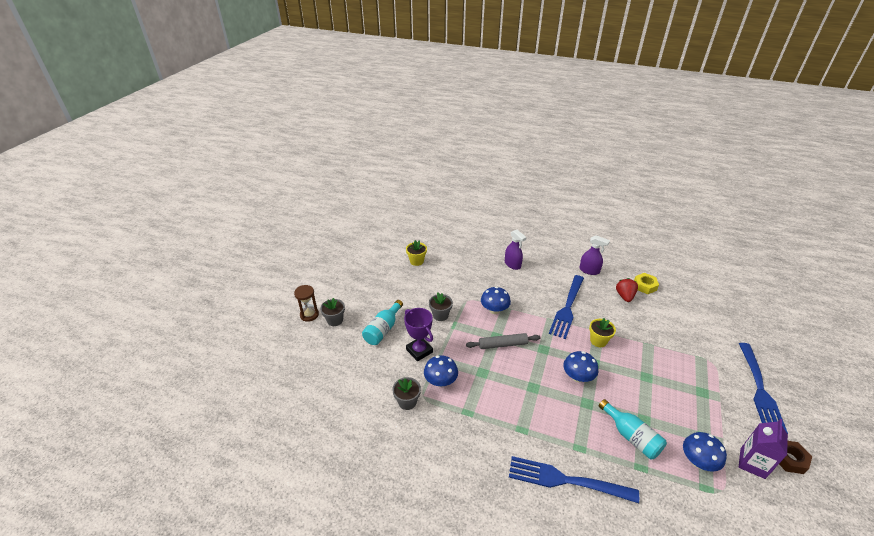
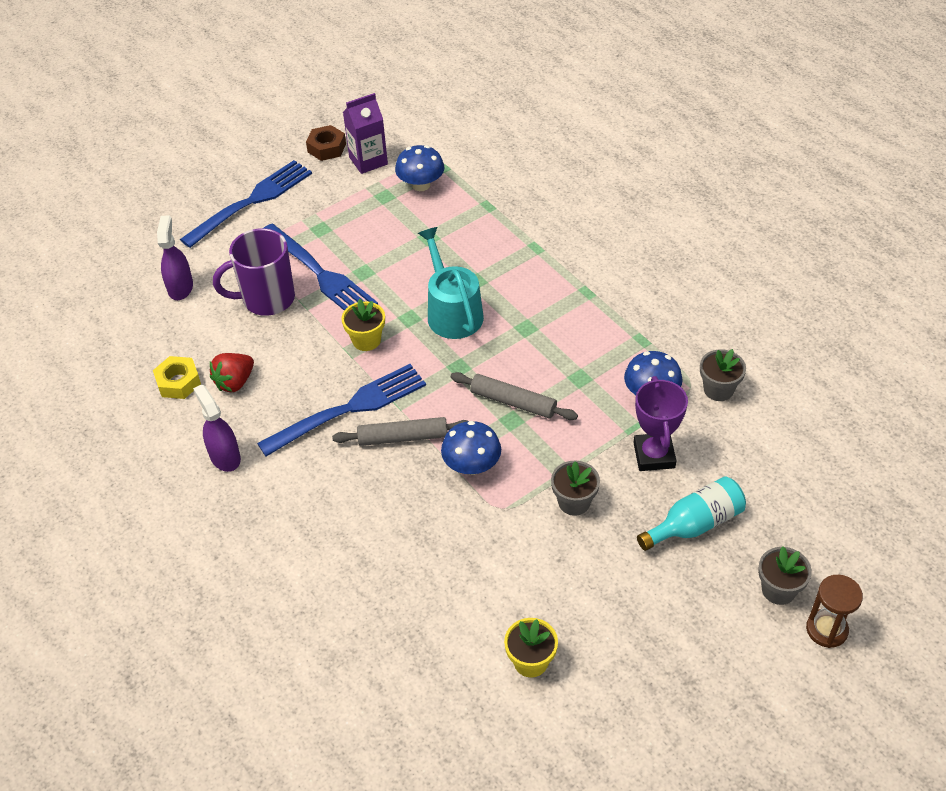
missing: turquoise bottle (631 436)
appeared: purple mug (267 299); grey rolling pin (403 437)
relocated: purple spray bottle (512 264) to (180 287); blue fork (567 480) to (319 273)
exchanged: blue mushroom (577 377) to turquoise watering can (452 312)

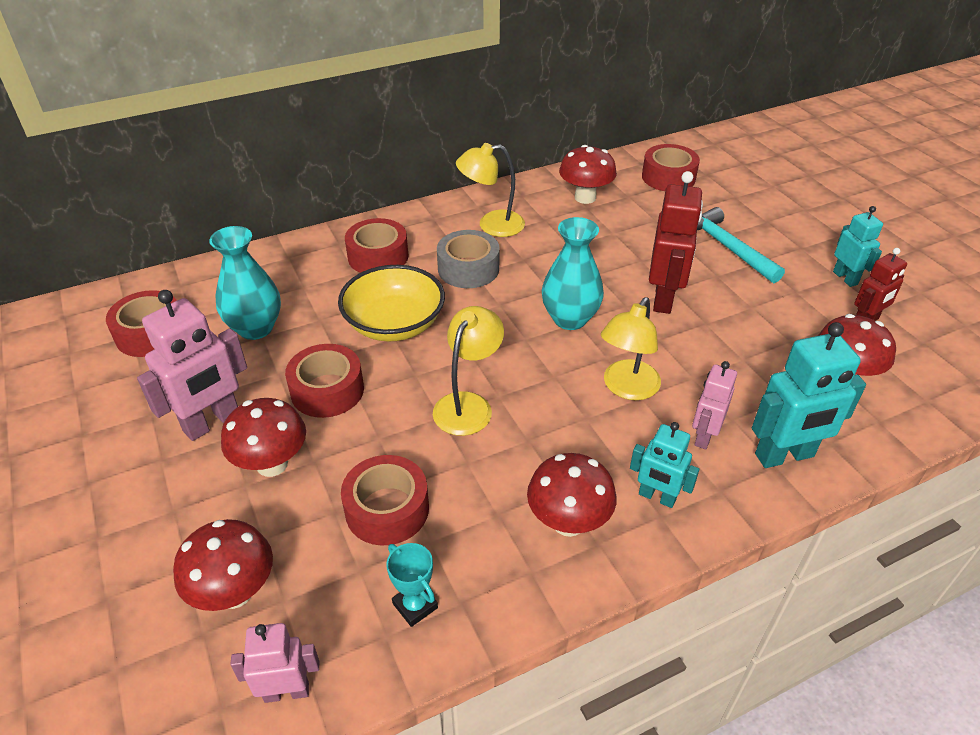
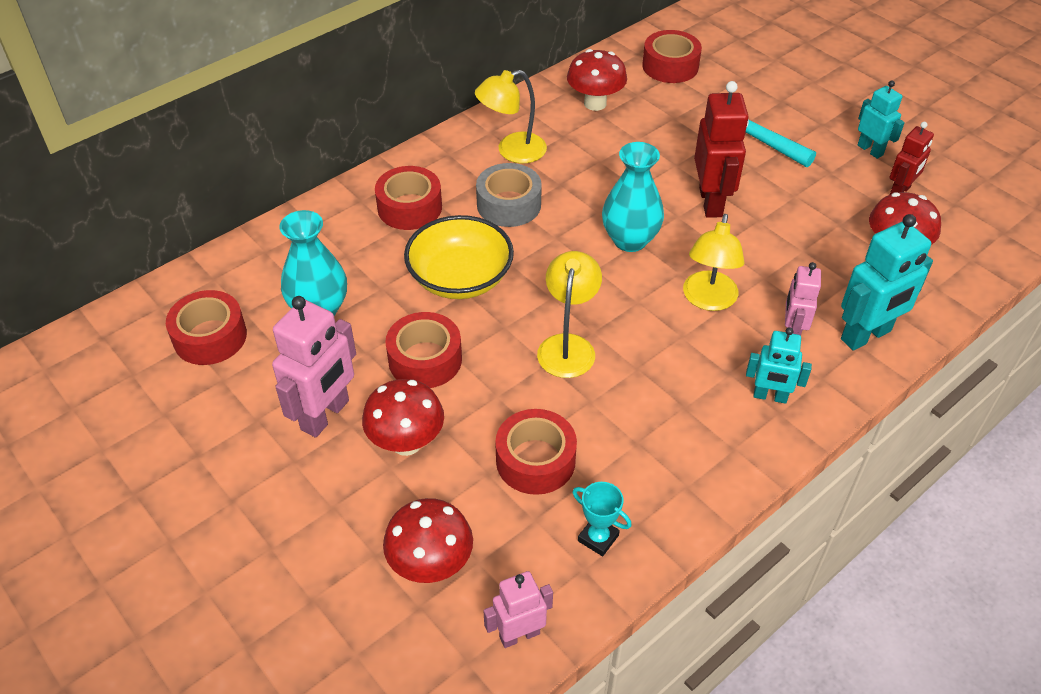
missing: red mushroom (568 522)

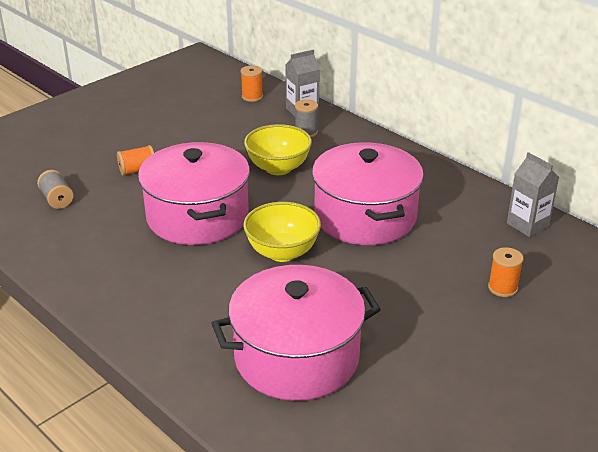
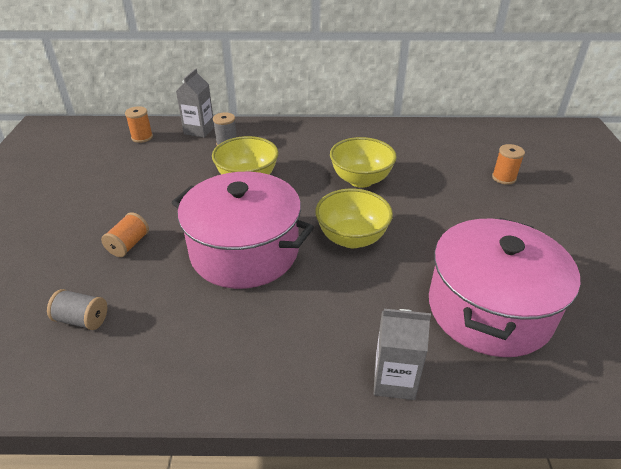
relocated: grey carton (527 225) to (394 380)
exchanged: pink pot (365 216) to yellow bowl (361 180)

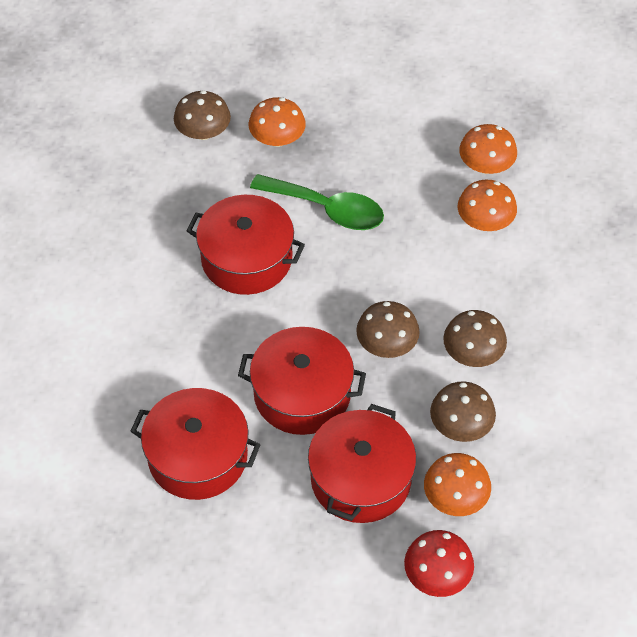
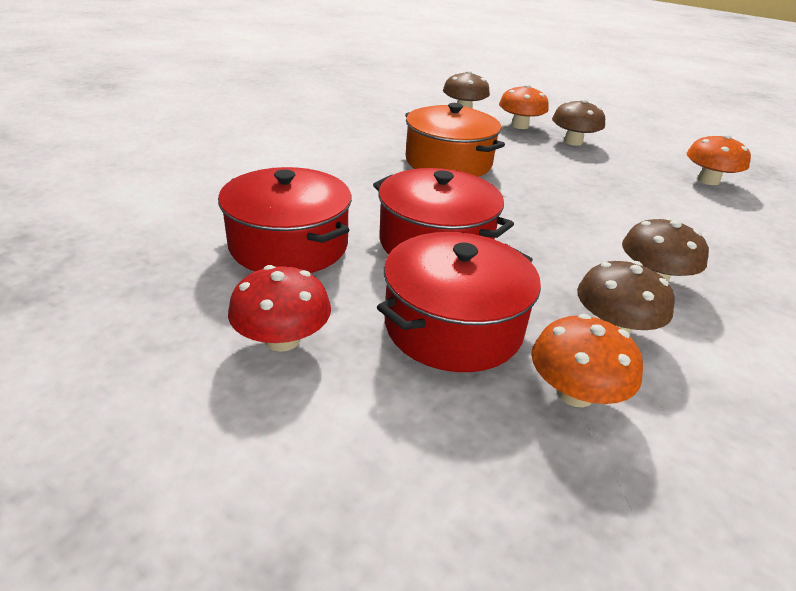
missing: green spoon (327 209); orange mushroom (485 221)
relocated: red mushroom (437 575) to (282 339); brown mushroom (386 344) to (573 142)
colour: red pot (246 259) to orange pot (448 162)

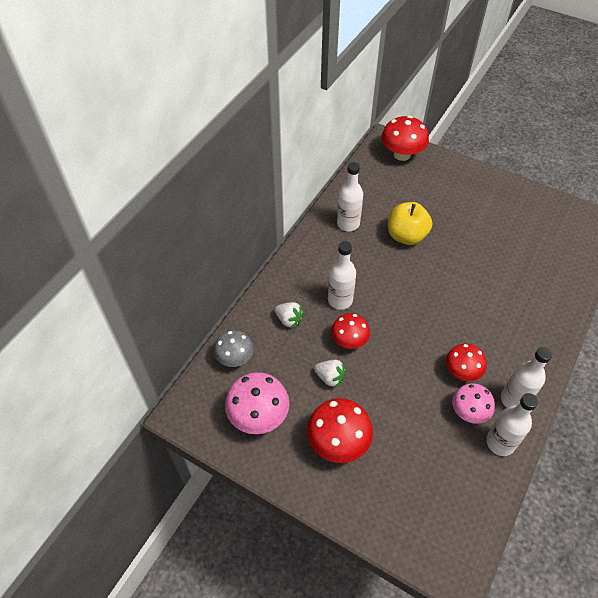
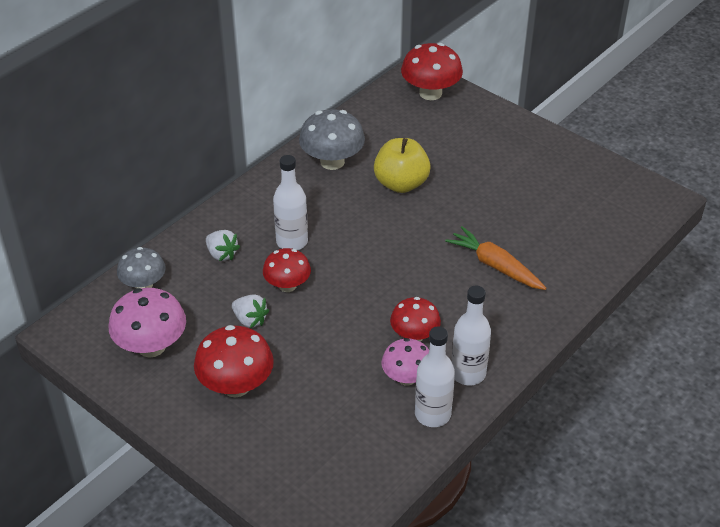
appeared: orange carrot (495 266)
exchanged: white bottle (348 224) to grey mushroom (332 162)

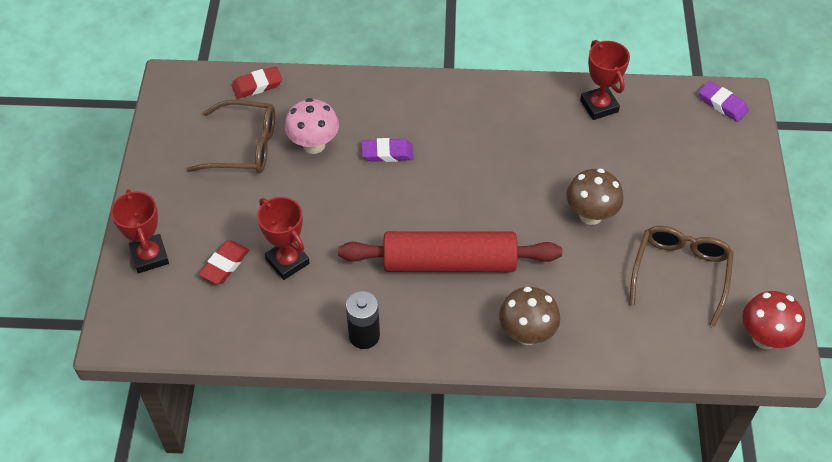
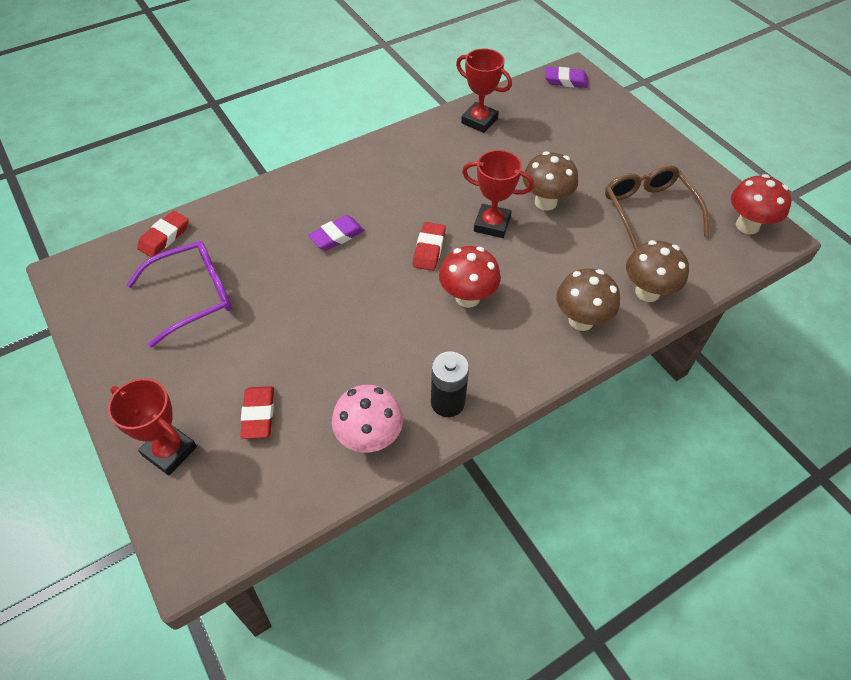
appeared: red eraser (429 249); brown mushroom (647 292)
relocated: pink mushroom (314 145) to (369 438); red trophy (287 261) to (492 224)
exchanged: red rolling pin (449 262) to red mushroom (467 297)
colour: brown glasses (244 147) to purple glasses (193 296)

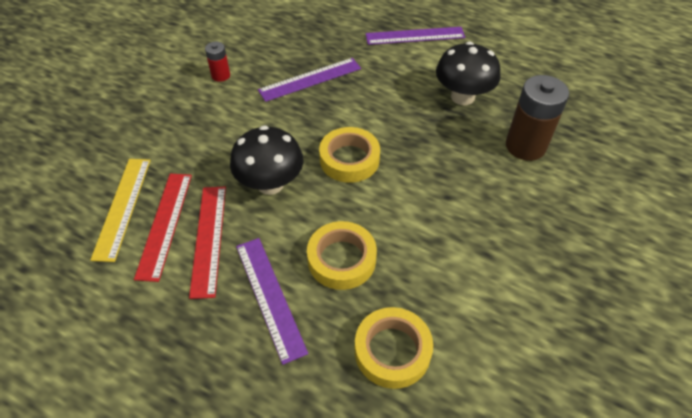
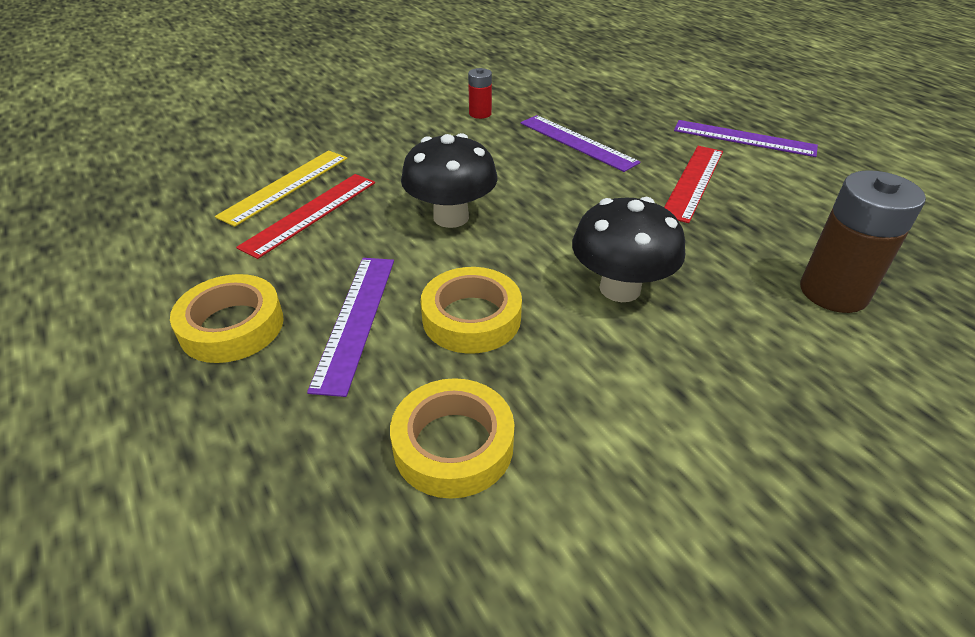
relocated: yellow tape (349 159) to (232 326); black mushroom (462 97) to (620 288); red ruler (208 239) to (693 182)
spun: purple ruler (310 79) = (577 142) 45 degrees clockwise

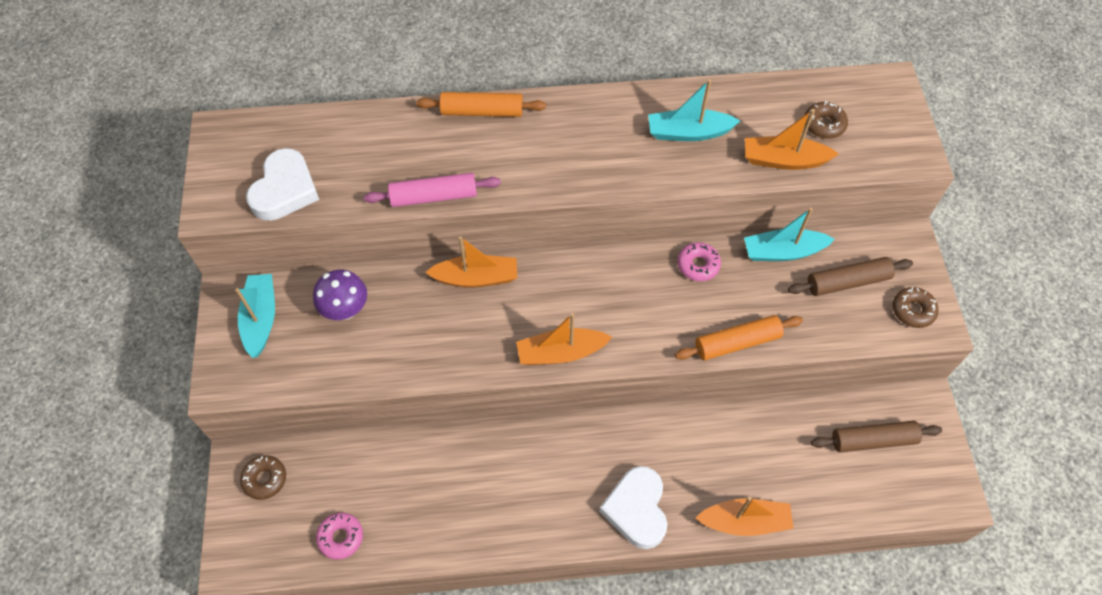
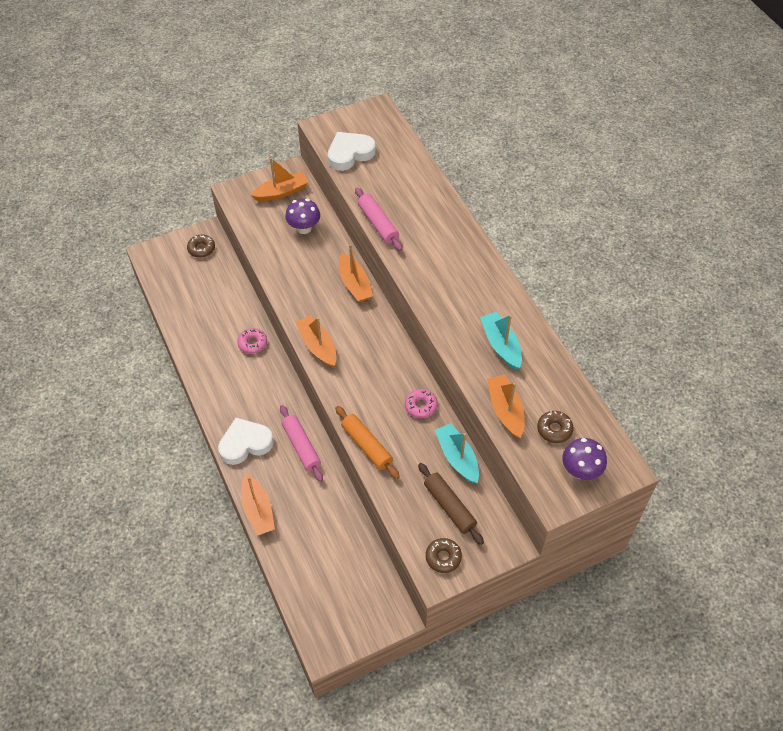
missing: orange rolling pin (482 111); brown rolling pin (873 440)
appeared: pink rolling pin (301 446); purple mushroom (580 471)
relocated: pink donut (341 537) to (252 343)
colour: turquoise boat (261 319) to orange boat (281 192)
spun: white heart (285 190) = (350 154) 150 degrees clockwise

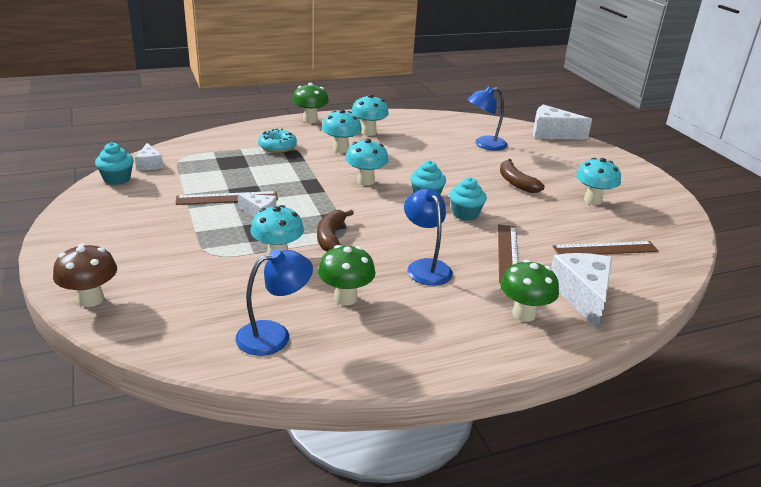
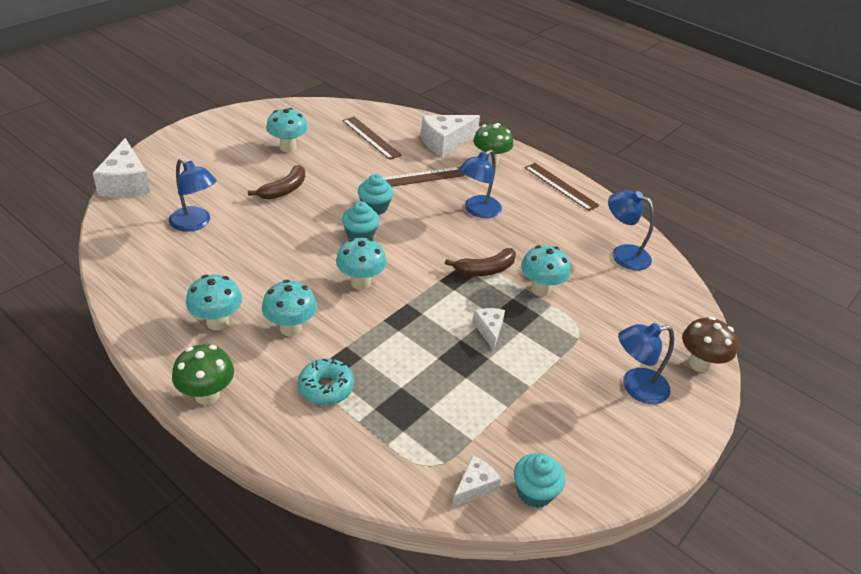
missing: green mushroom (345 298)
appeared: blue lamp (636 387)
relocated: brown ruler (227 198) to (560 186)

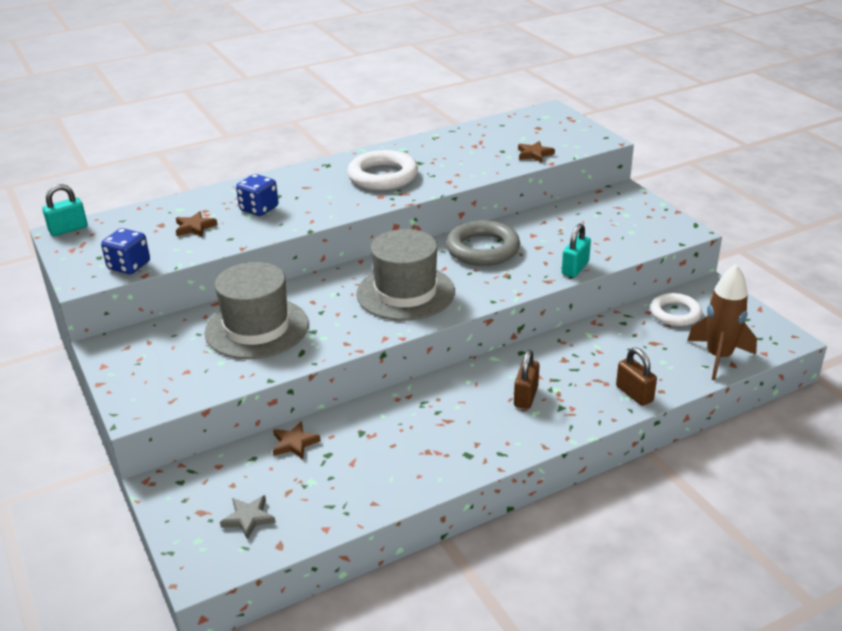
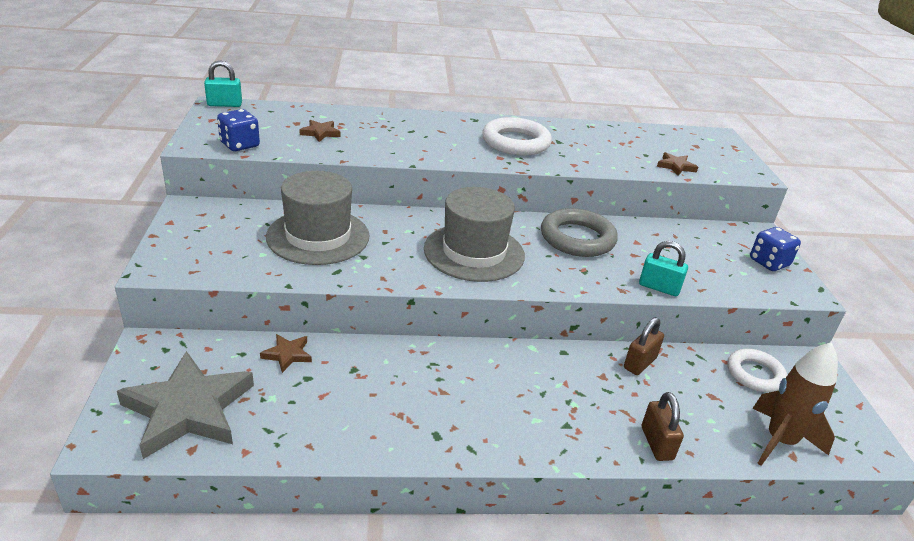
relocated: brown padlock (526 396) to (640 363); blue dice (259 209) to (769 262)
spun: turquoise padlock (575 268) = (659 287) 60 degrees clockwise
size: grey star (248 518) = (188 409) x2.29

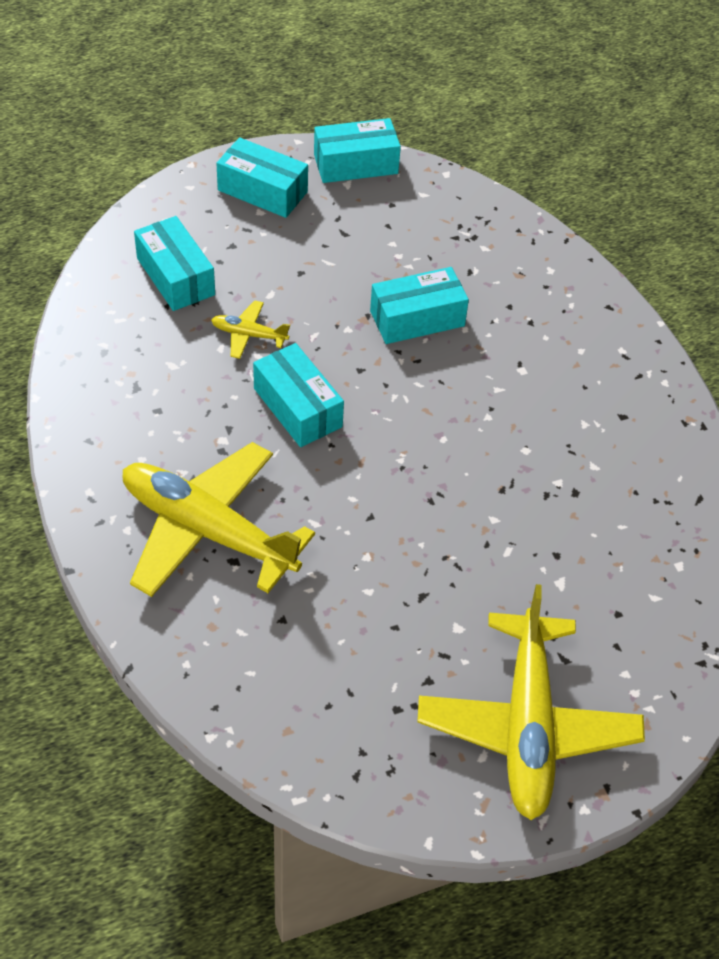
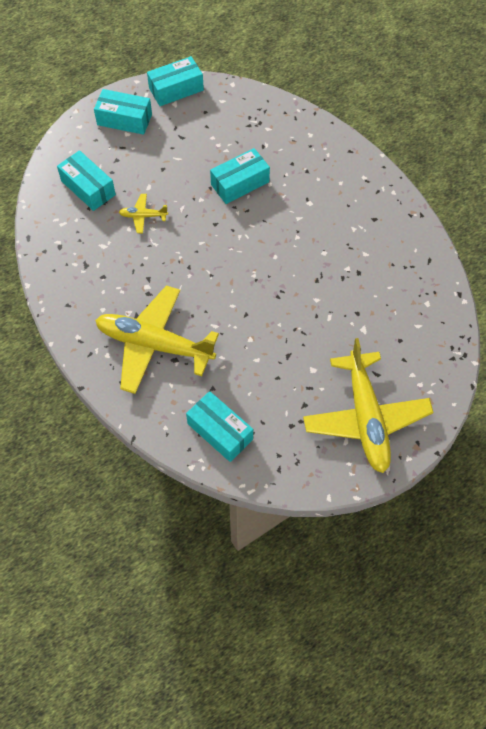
relocated: turquoise box (297 407) to (220 431)

